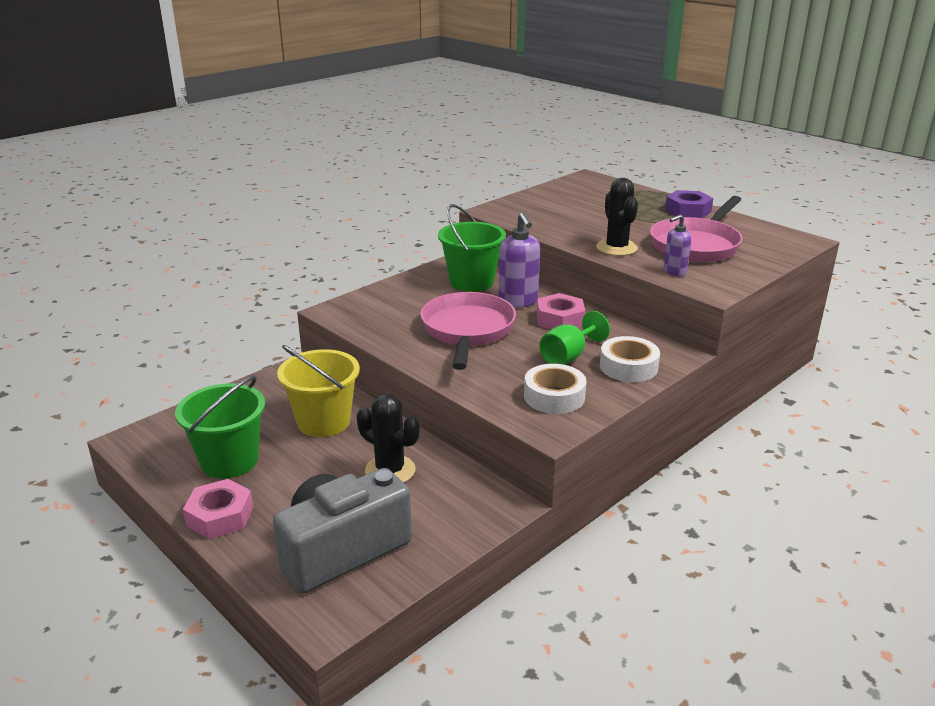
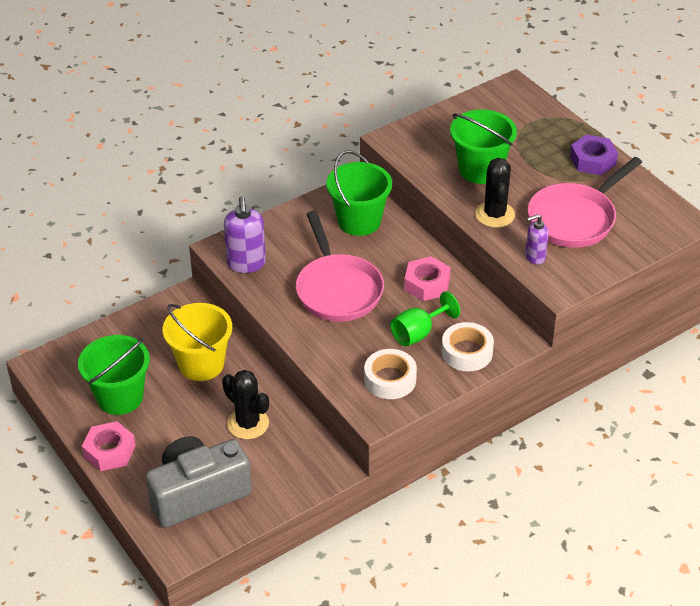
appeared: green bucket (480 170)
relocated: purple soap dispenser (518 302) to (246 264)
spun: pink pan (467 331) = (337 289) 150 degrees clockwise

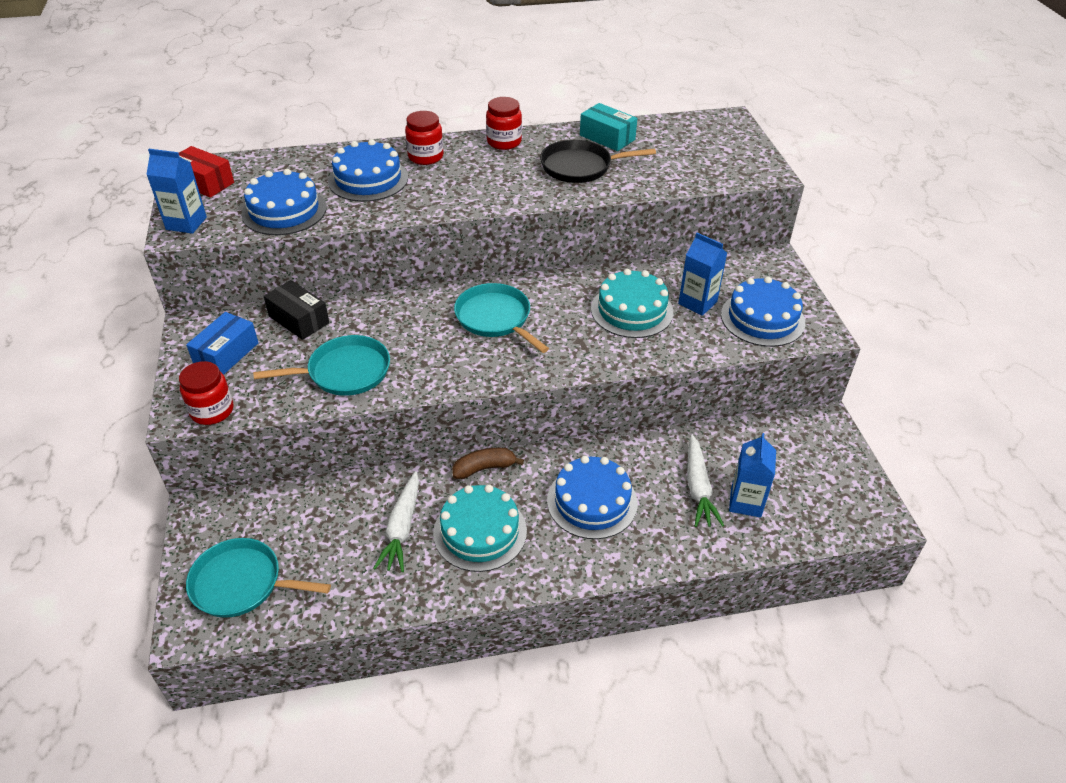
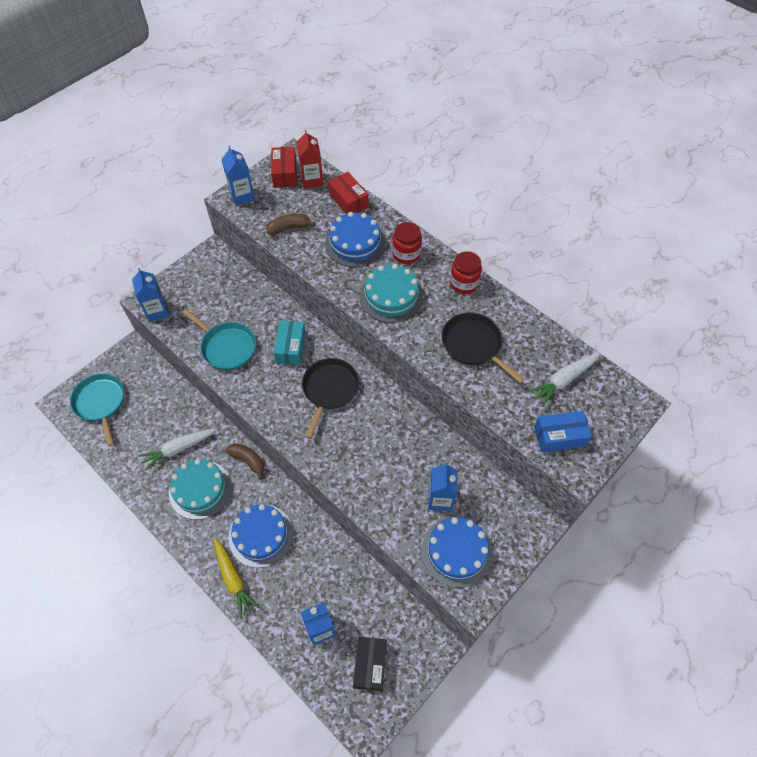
appeared: yellow carrot (233 579); red carton (312 180); red box (348 201)
relocated: turquoise box (607 137) to (291 347); black box (299 319) to (370 665); turquoise cake (632 310) to (391 296); white carrot (698 488) to (563 380); blue box (226 354) to (559 436)
exchanged: red jar (212 411) to blue carton (157 311); blue cake (284 211) to brown banana (289 228)
colour: turquoise pan (495 318) to black pan (329 390)

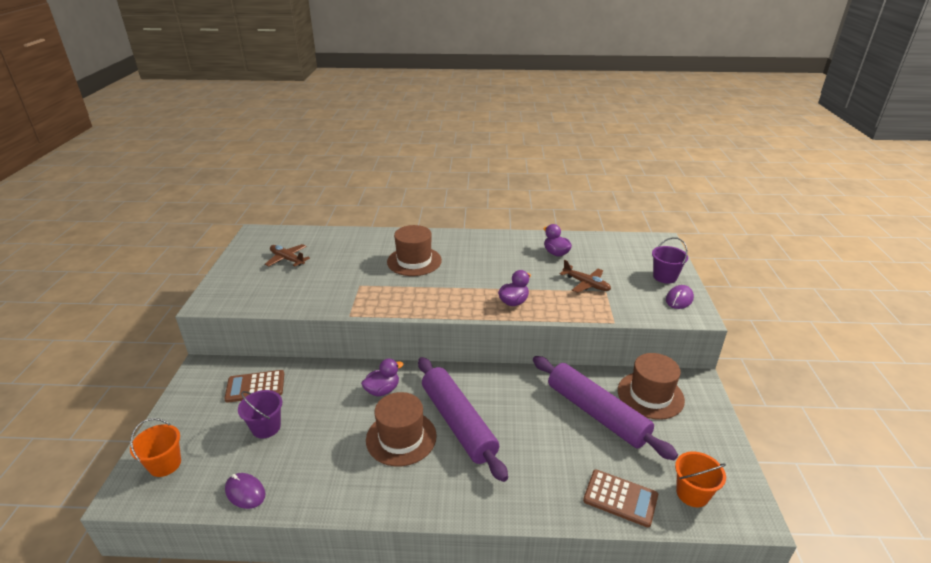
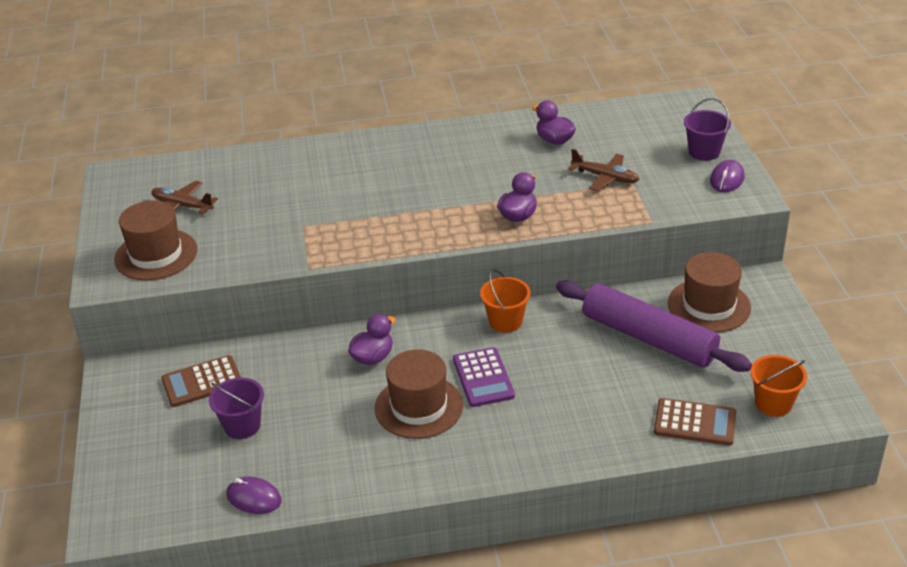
relocated: brown hat (414 261) to (156 255); orange bucket (165 464) to (505 321)
exchanged: purple rolling pin (458 423) to purple calculator (483 378)

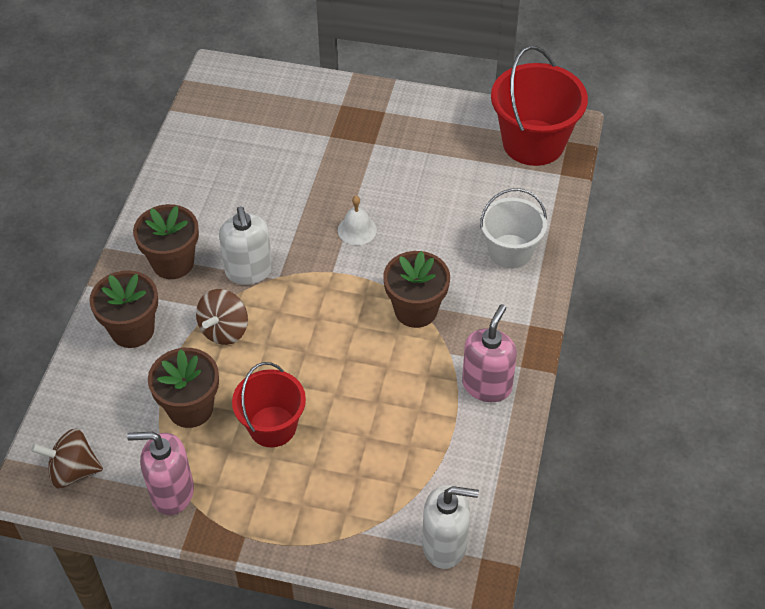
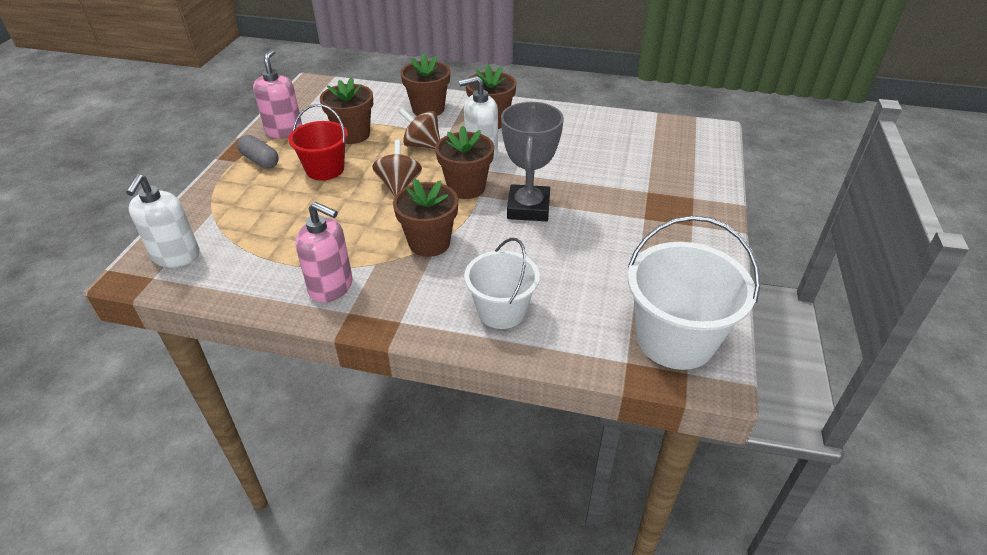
appeared: grey capsule (260 160); brown flower pot (466 188)
relocated: brown spinning top (73 471) to (399 185)
exchanged: white bell (357 230) to grey trophy (528 208)
colour: red bucket (533 143) to white bucket (675 339)

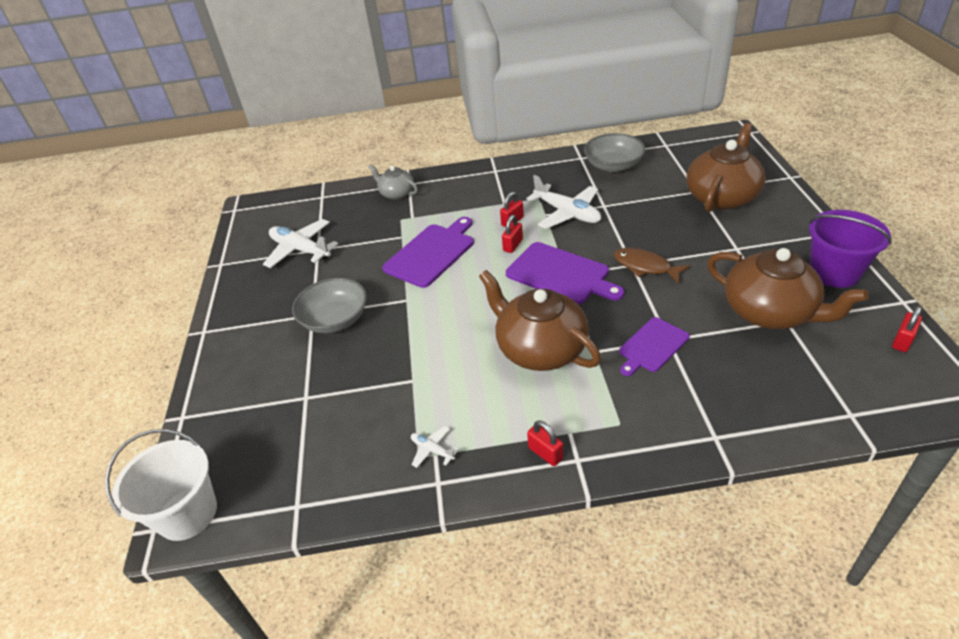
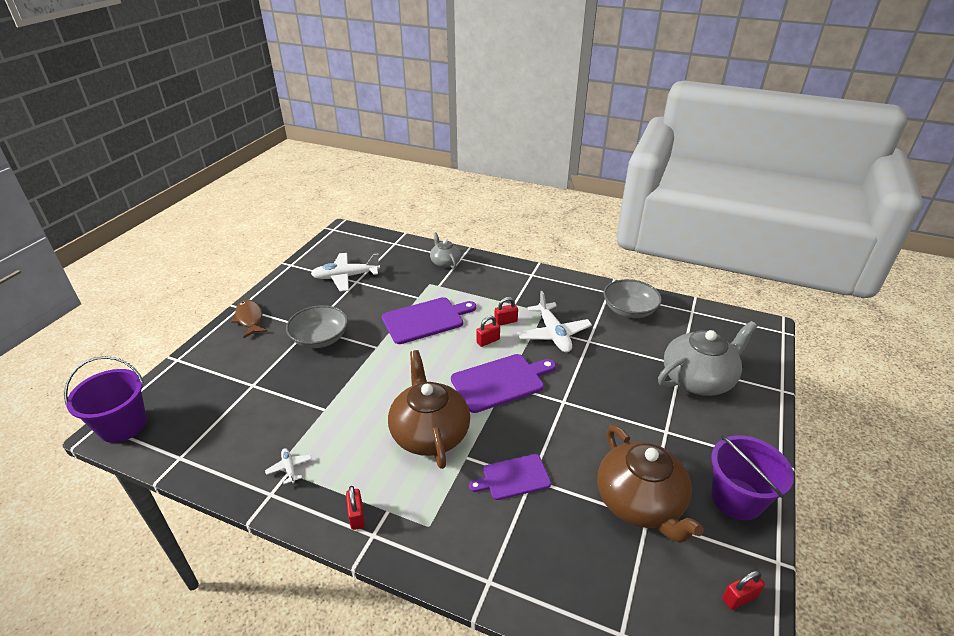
relocated: brown fish (645 266) to (250 319)
colour: white bucket (187 513) to purple bucket (123 425); brown teapot (722 196) to grey teapot (698 379)
spun: white plane (300 250) = (346 277) 75 degrees counterclockwise; purple cutting board (560 274) = (500 382) 90 degrees counterclockwise

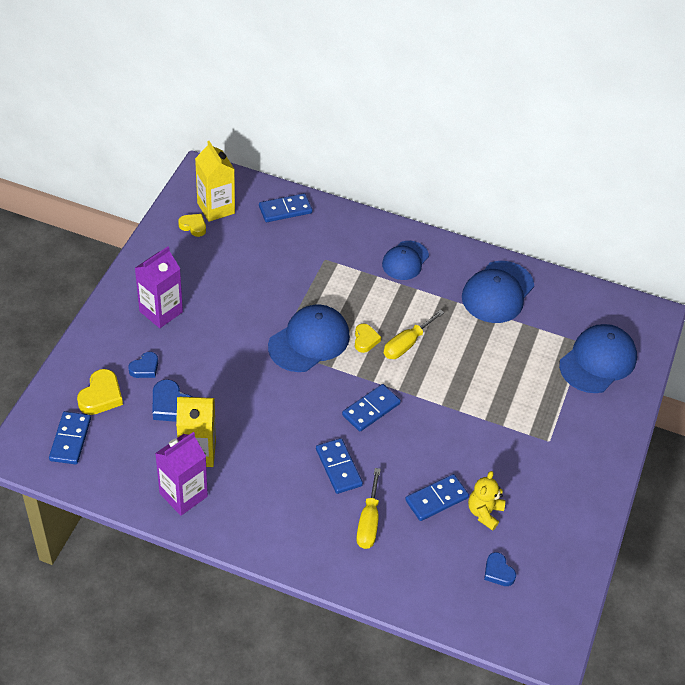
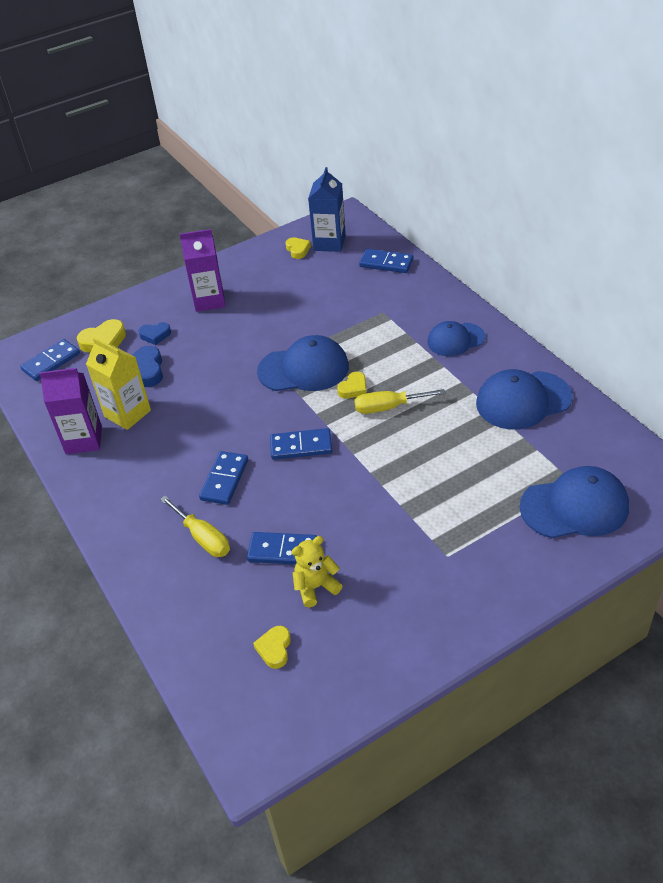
colour: blue heart (498 572) to yellow heart (274 649); yellow carton (216 208) to blue carton (329 243)
spun: yellow screwdriver (368 522) = (203 538) 90 degrees counterclockwise

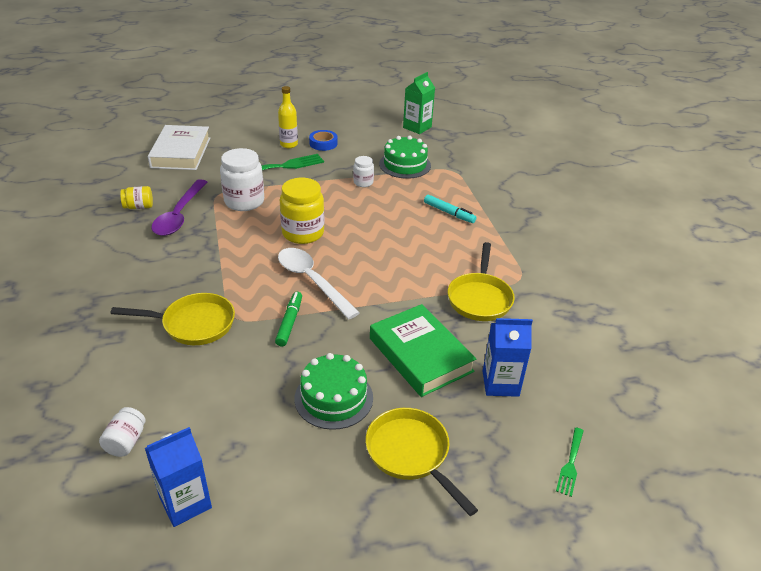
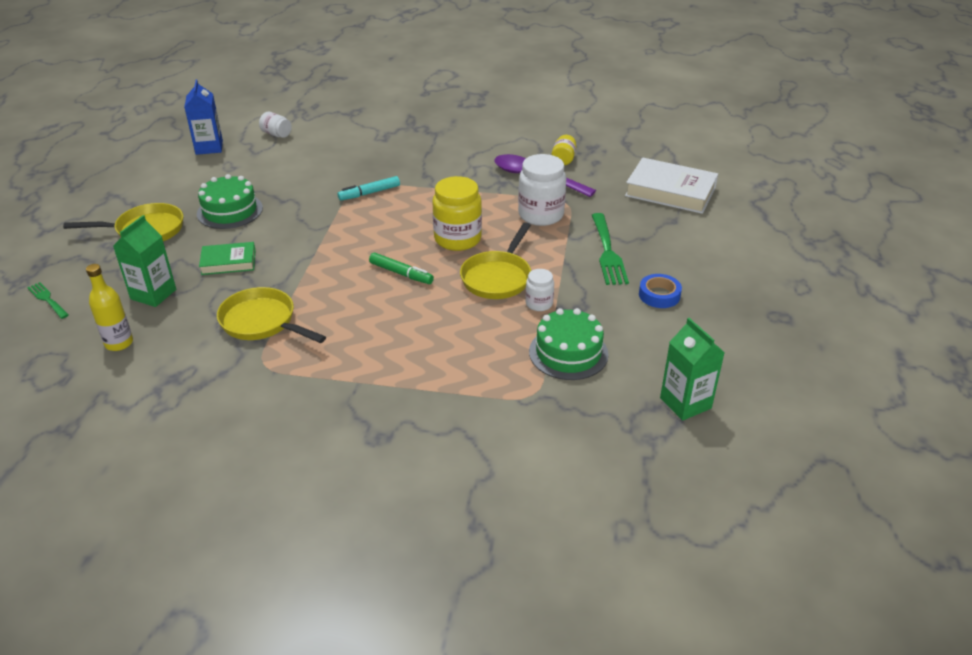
missing: white spoon (312 281)
relocated: yellow bottle (289 144) to (119 343); turquoise marker (449 213) to (369 193); green marker (289 322) to (401 273); yellow pan (194 324) to (498 277)
colour: blue carton (500 383) to green carton (153 294)
size: green book (420 355) = (228 262) x0.58

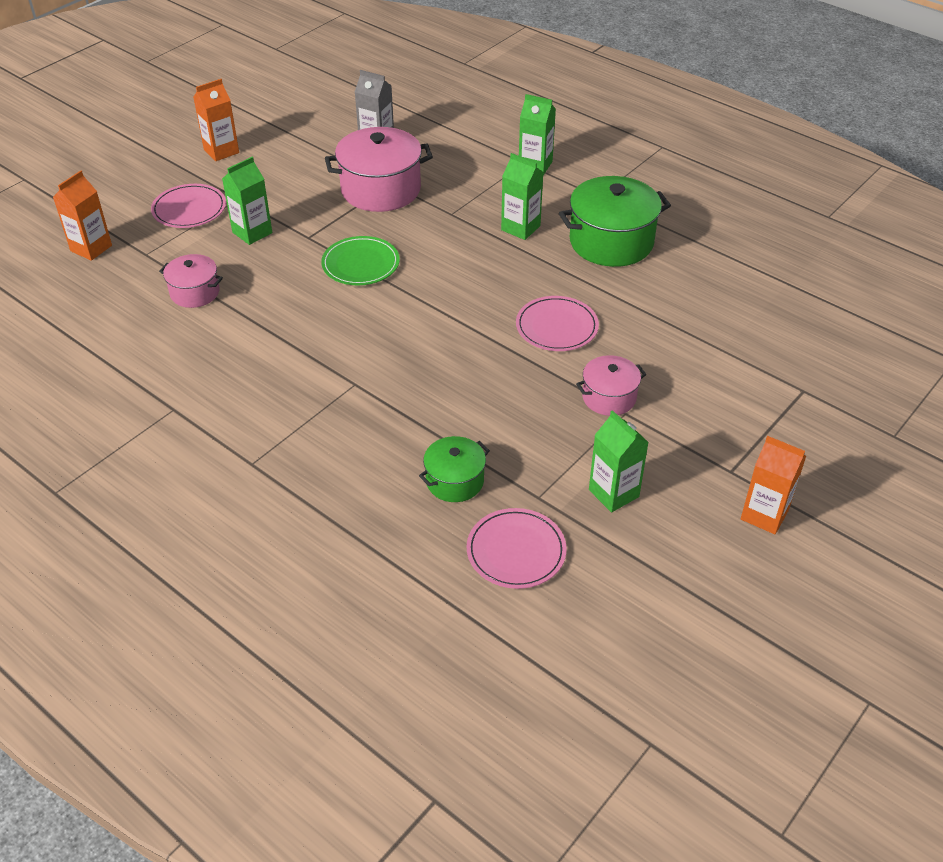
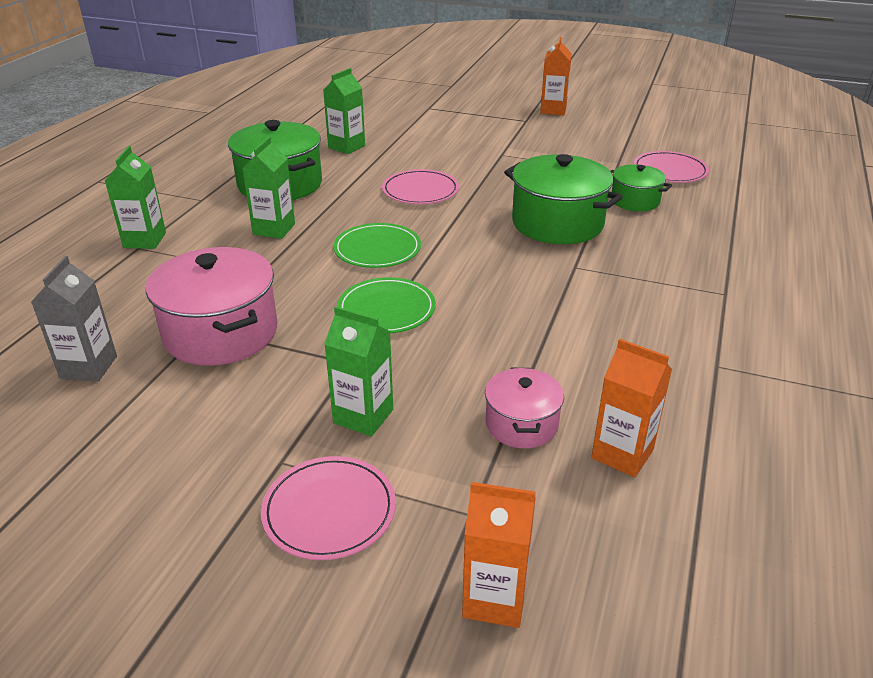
missing: pink pot (609 397)
appeared: green plate (377 249); green pot (557 223)
relocated: green carton (613 493) to (346 147); orange carton (221 151) to (622 454)

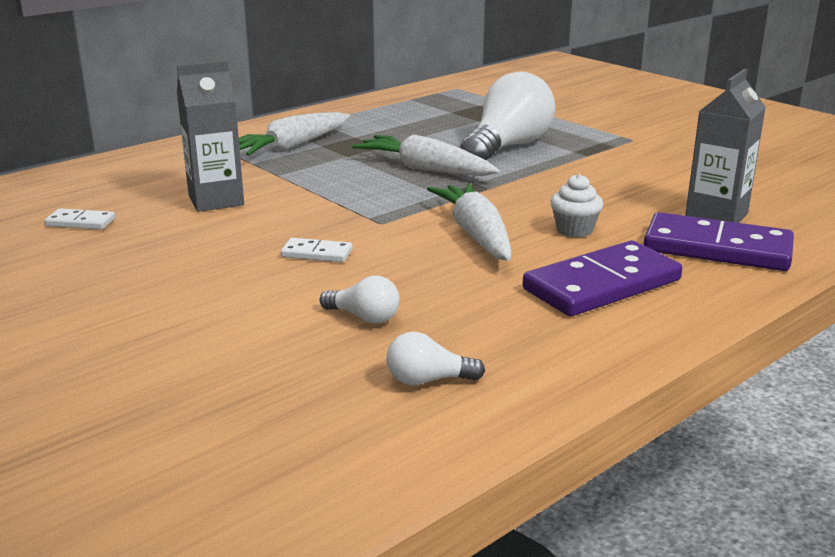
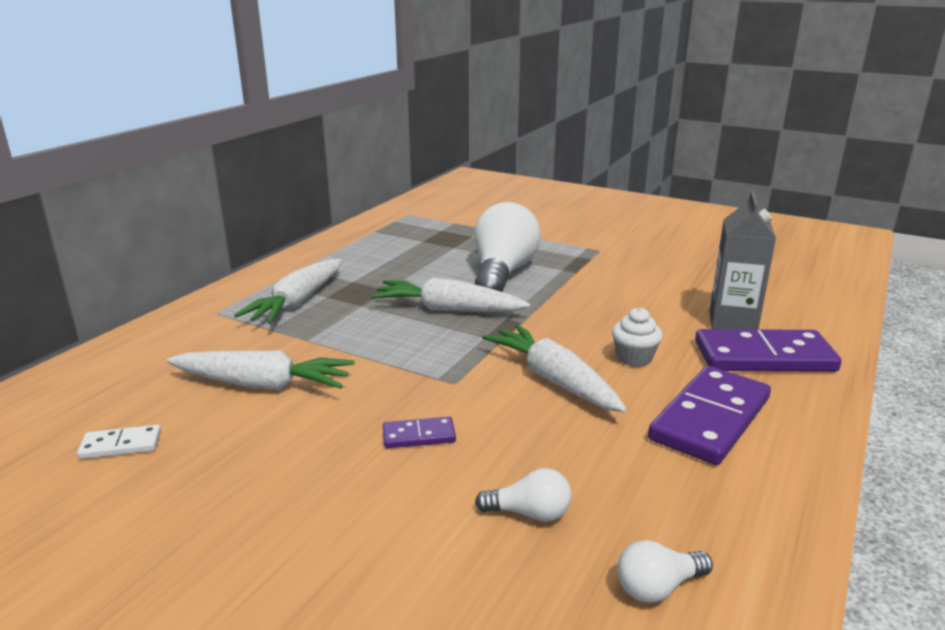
exchanged: grey carton (216 200) to white carrot (263 385)
colour: white domino (316 253) to purple domino (419 436)

